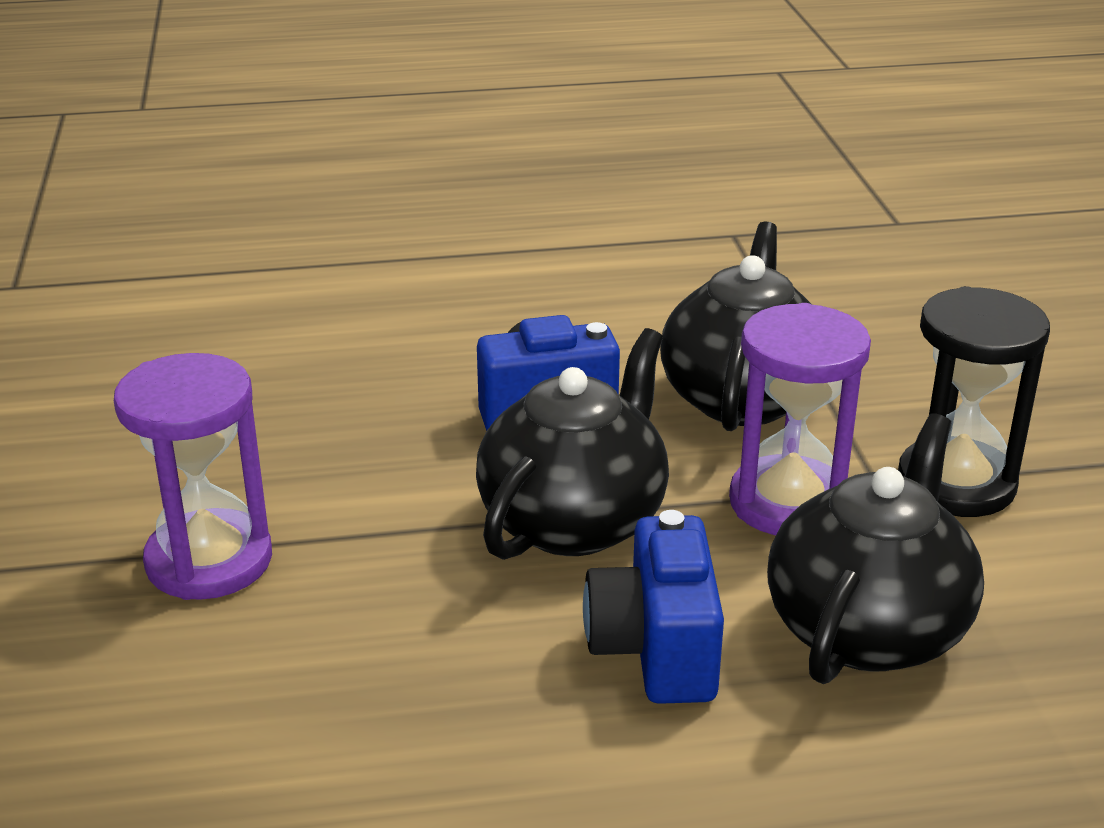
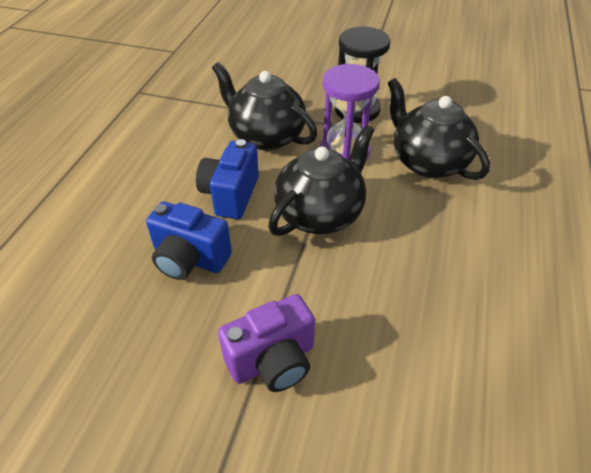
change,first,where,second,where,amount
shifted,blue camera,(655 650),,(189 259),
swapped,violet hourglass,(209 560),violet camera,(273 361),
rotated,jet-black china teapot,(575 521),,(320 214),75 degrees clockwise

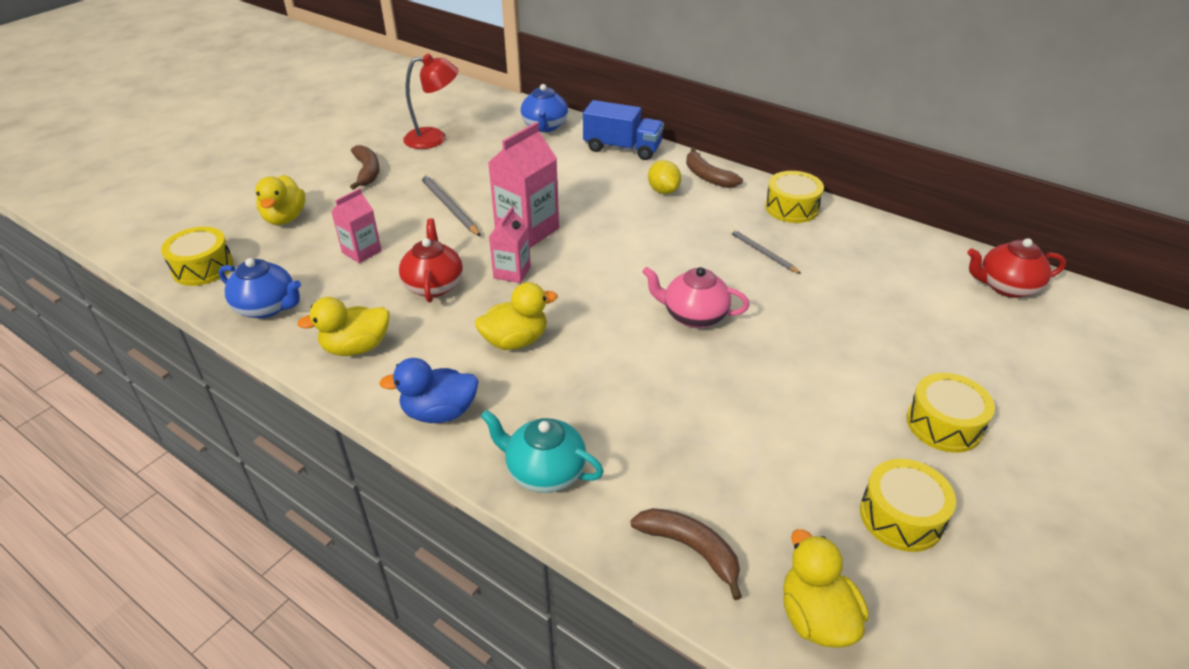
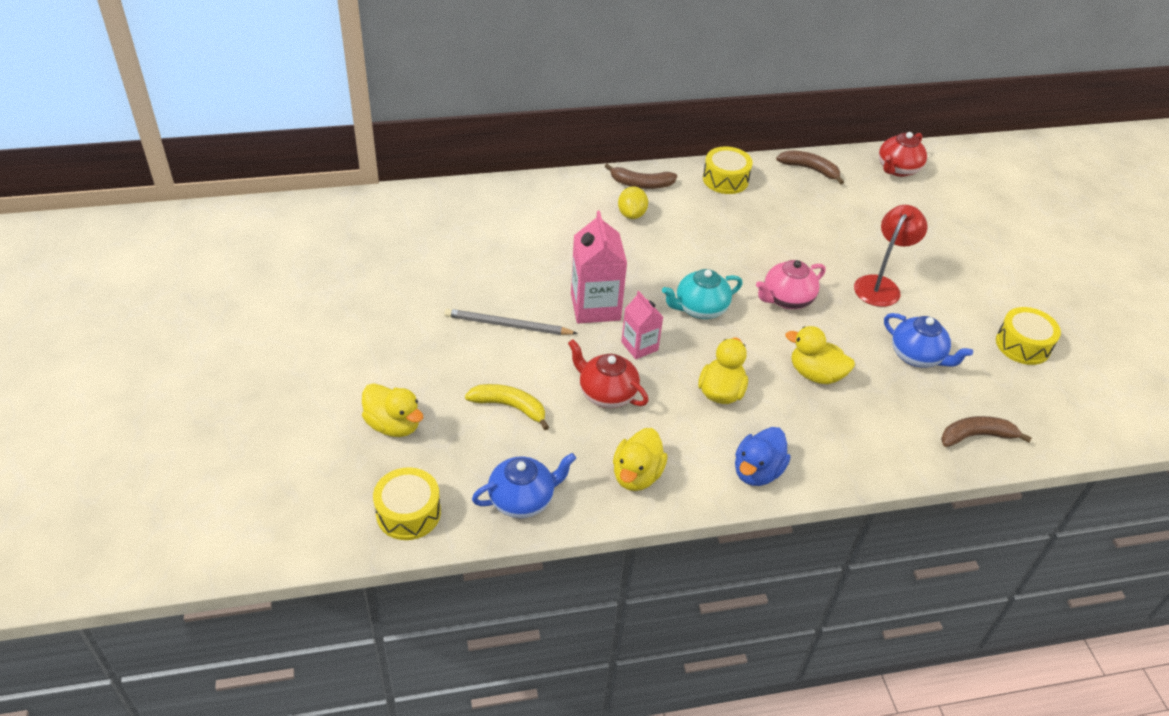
change,first,where,second,where,amount
gone,blue lorry,(622 148),,,
gone,gray lead pencil,(762 252),,,
gone,bright yellow drum,(944 424),,,
shifted,russet toy banana,(367 172),,(809 169),
shifted,scarlet desk lamp,(434 138),,(880 285),
shifted,aqua china teapot,(544 472),,(700 308),
shifted,blue china teapot,(545 126),,(917 356),
shifted,bright yellow toy duck,(816 617),,(815 374),
swapped,rose-pink carton,(362 251),bright yellow toy banana,(509 407),
rotated,bright yellow toy lemon,(663 191),,(631 214),75 degrees clockwise

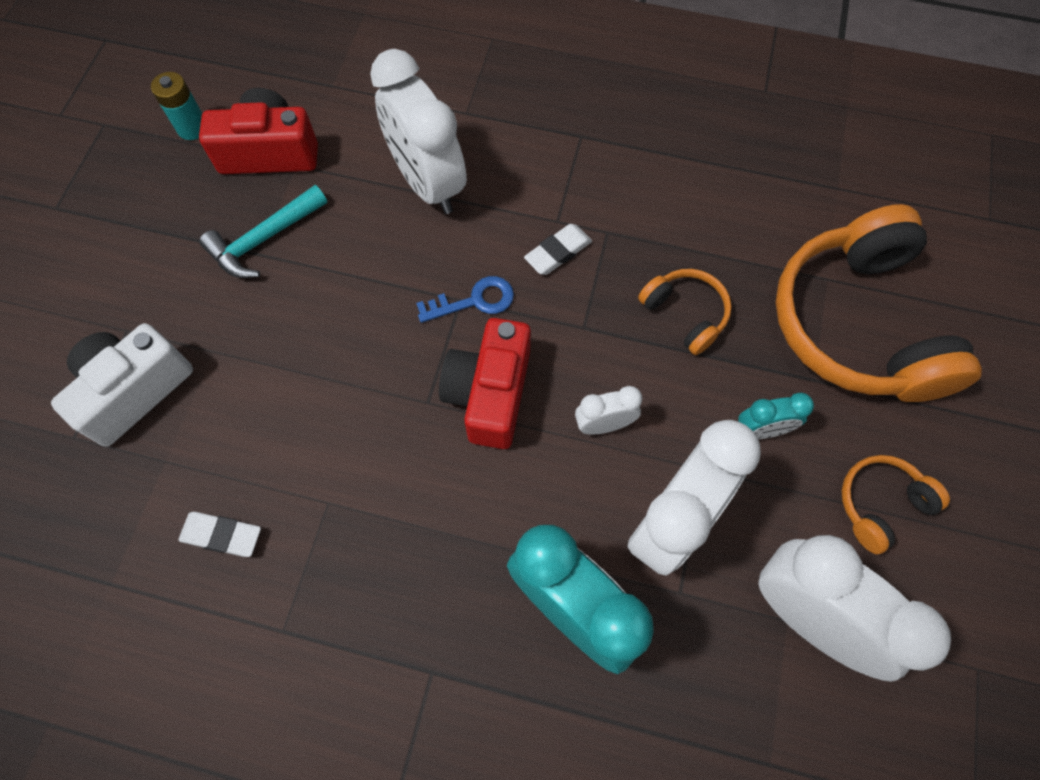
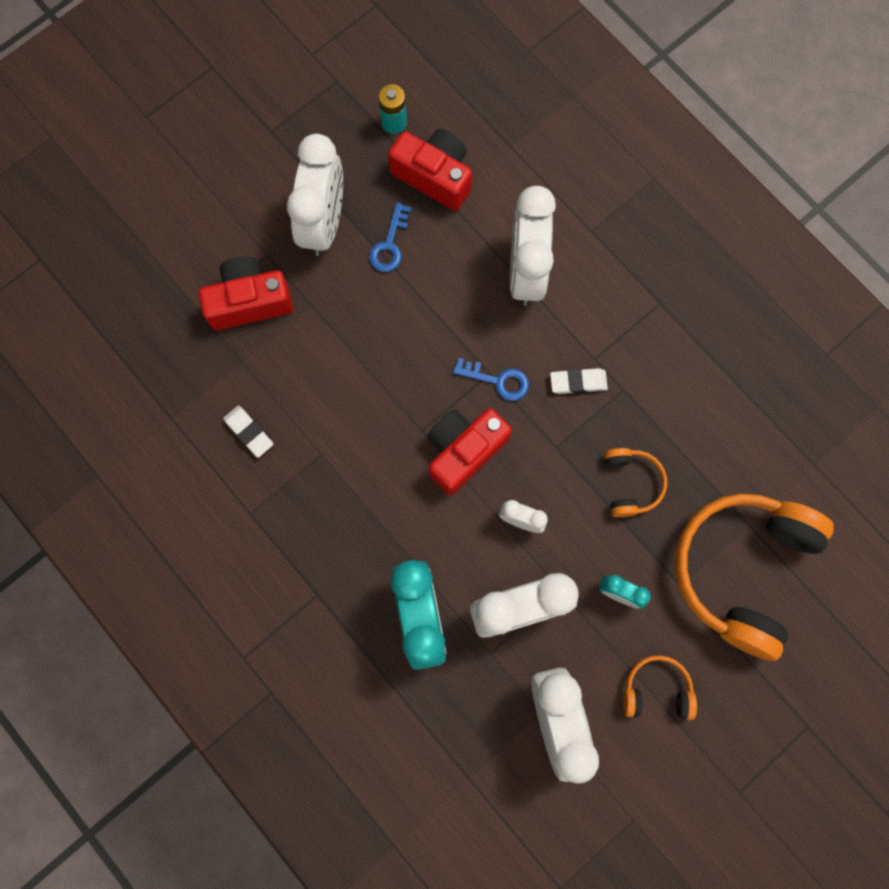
change,first,where,second,where,amount
new,,,snow-white bedside clock,(324 223),
swapped,aqua claw hammer,(263 240),blue key,(390 244),
repainted,snow-white camera,(134 390),scarlet camera,(249 301),

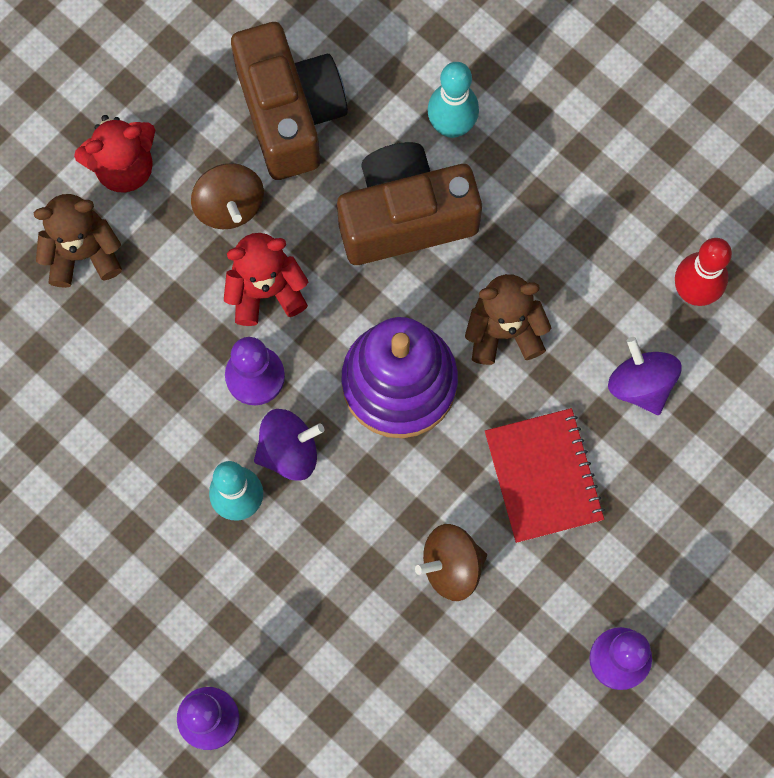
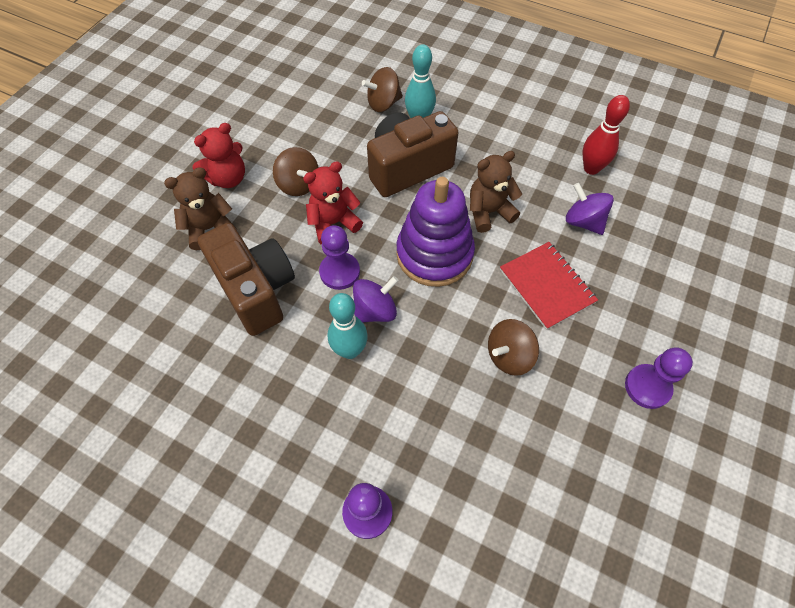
change,first,where,second,where,amount
new,,,russet whirligig,(383 103),
shifted,russet camera,(290 114),,(256 290),

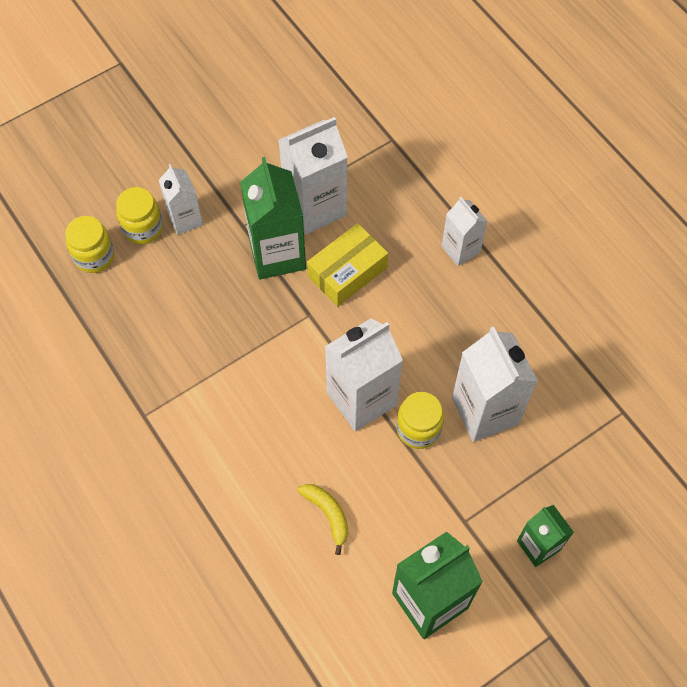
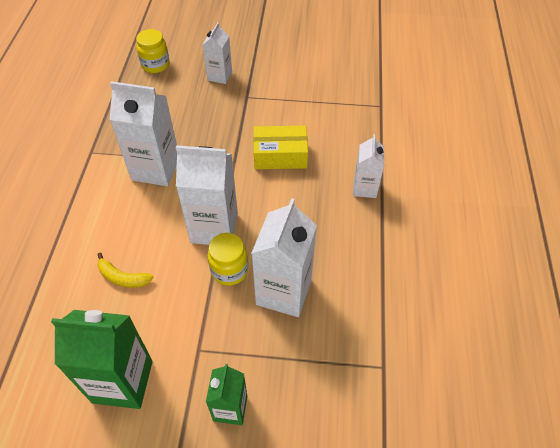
change,first,where,second,where,amount
gone,bright yellow jar,(143 228),,,
gone,green carton,(277 254),,,
shifted,snow-white carton,(315 207),,(155 169),
rotated,bright yellow toy banana,(328 514),,(123 277),105 degrees clockwise

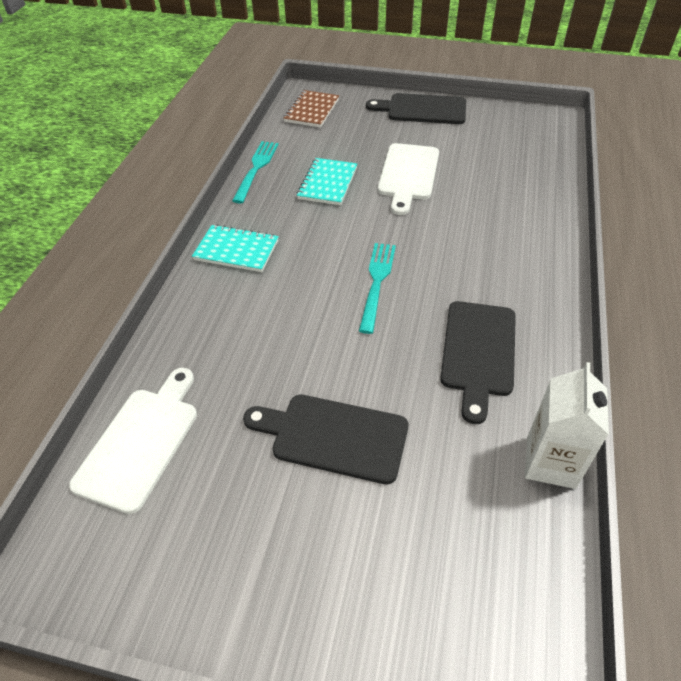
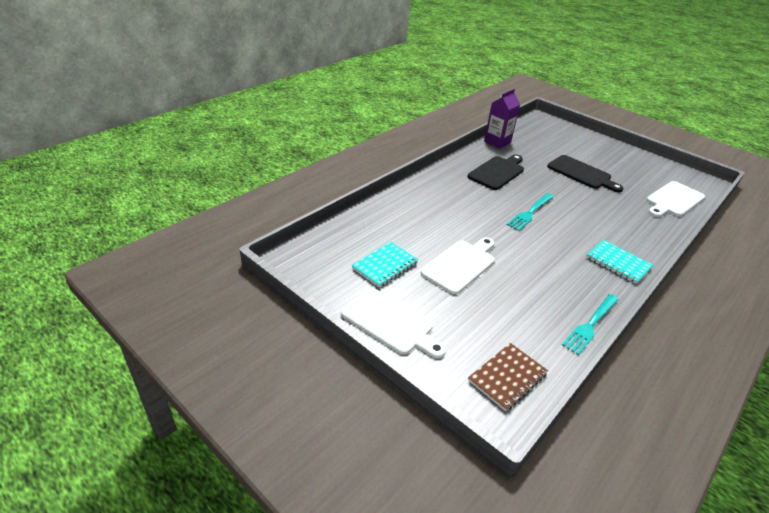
change,first,where,second,where,amount
shifted,aqua notepad,(327 183),,(385 266),
repainted,jet-black cutting board,(422 109),snow-white cutting board,(390 323),
repainted,snow-white carton,(550 462),violet carton,(497 142),

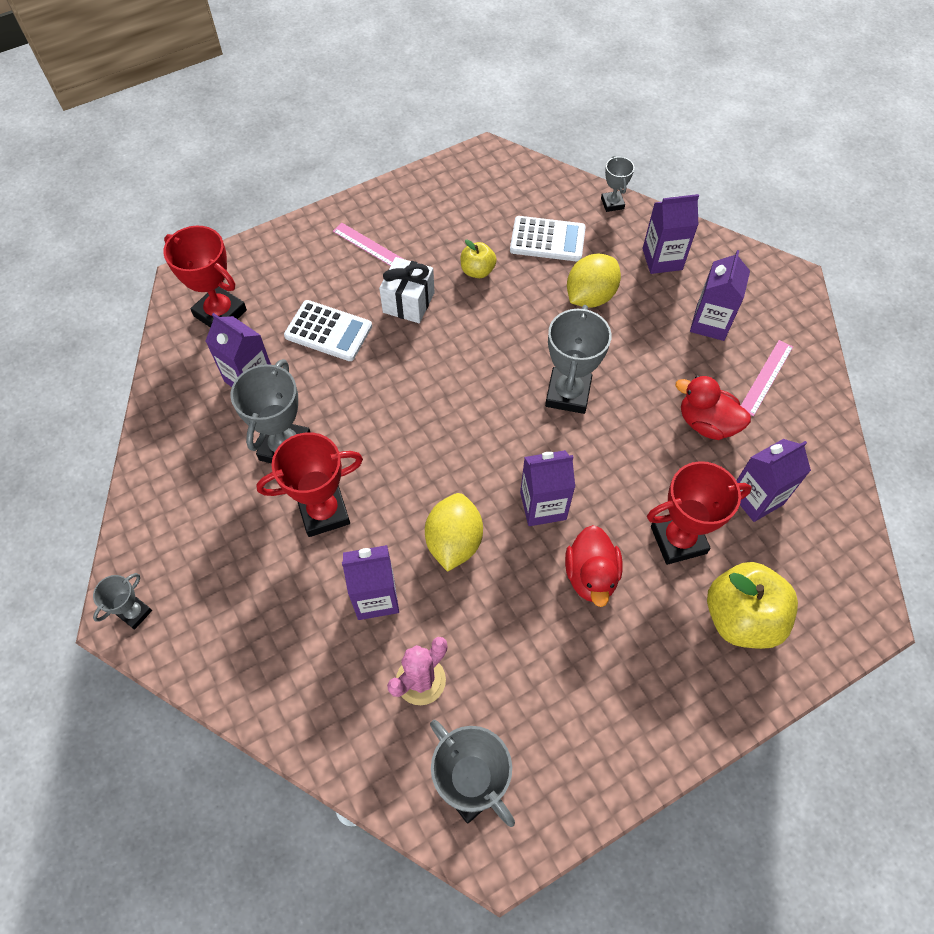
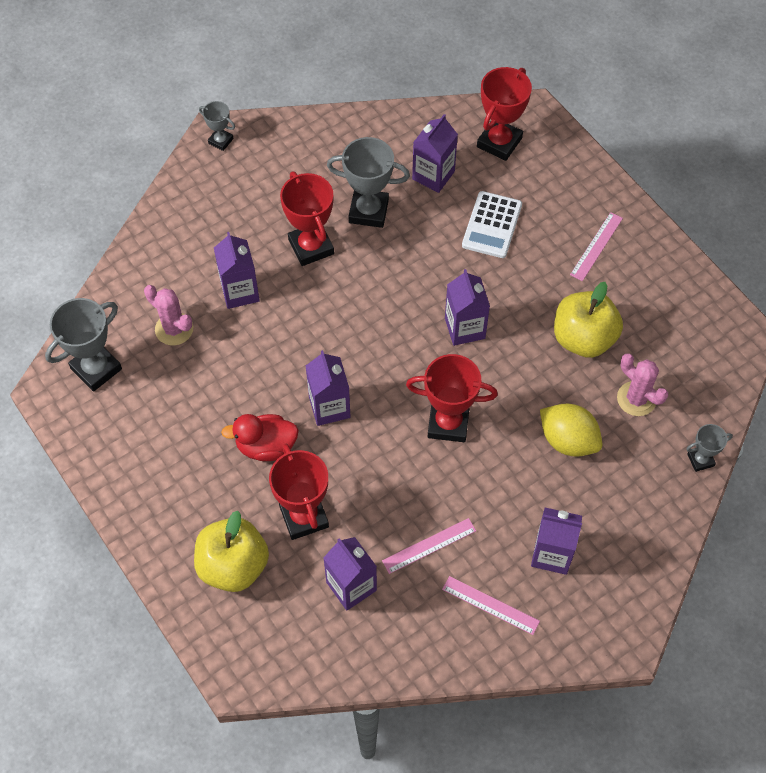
change,first,where,second,where,amount
gone,snow-white present,(408 302),,,
gone,bright yellow toy lemon,(454 542),,,
shifted,violet carton,(662 259),,(464 328),
swapped,snow-white pocket calculator,(547 239),rose-pink saguaro cactus,(636 399),
swapped,scarlet toy duck,(706 423),rose-pink measuring stick,(429 545),
repainted,gray trophy,(568 394),scarlet trophy,(448 423),
scaled,bright yellow toy apple,(477 271),,(583 338),x1.89

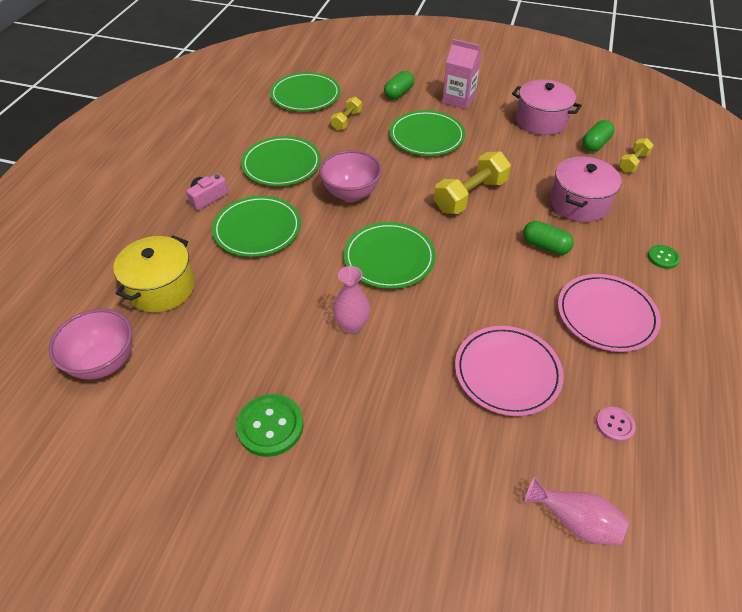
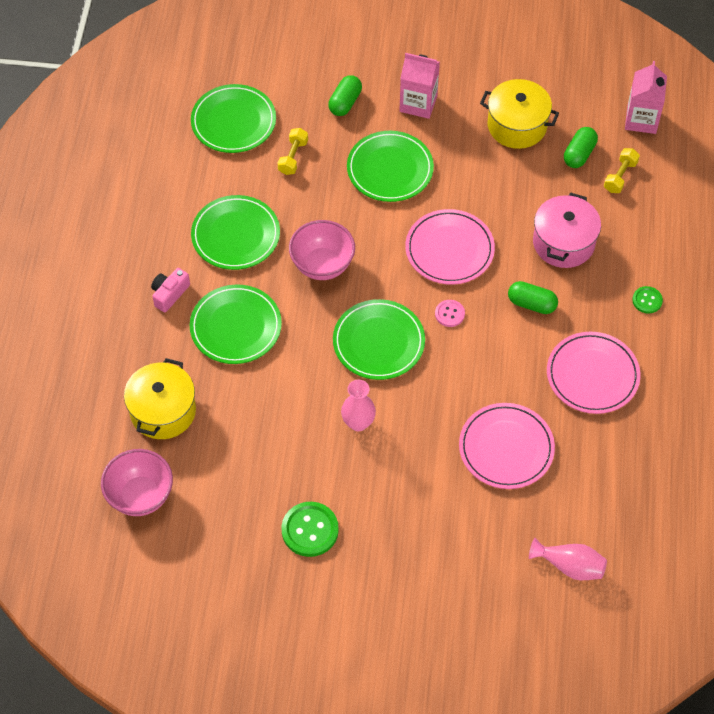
change,first,where,second,where,amount
new,,,rose-pink carton,(641 119),
shifted,rose-pink sewing button,(614 425),,(449 314),
swapped,bright yellow hand weight,(470 196),rose-pink dinner plate,(449 249),
repainted,rose-pink stockpot,(541 121),bright yellow stockpot,(517 125),

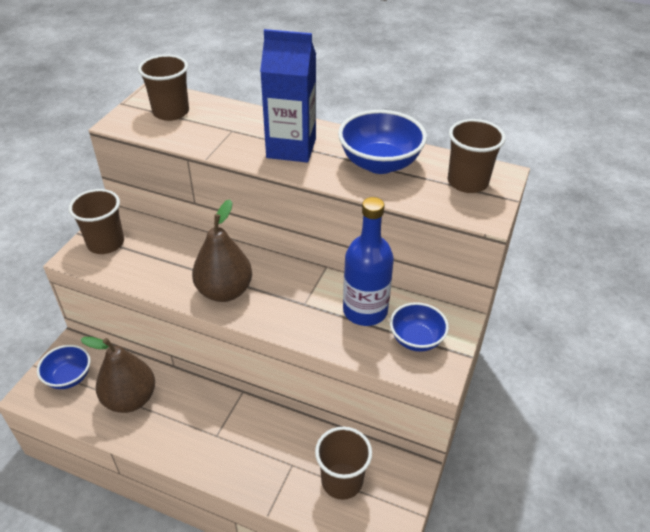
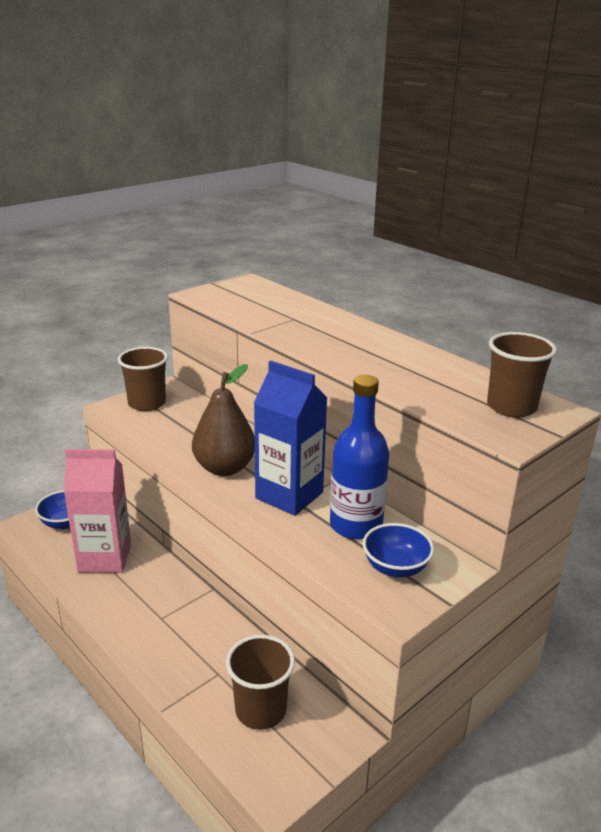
change,first,where,second,where,amount
gone,russet cup,(171 112),,,
gone,blue bowl,(380 163),,,
shifted,blue carton,(291 148),,(289 495),
swapped,russet toy pear,(130 399),rose-pink carton,(105 558),

